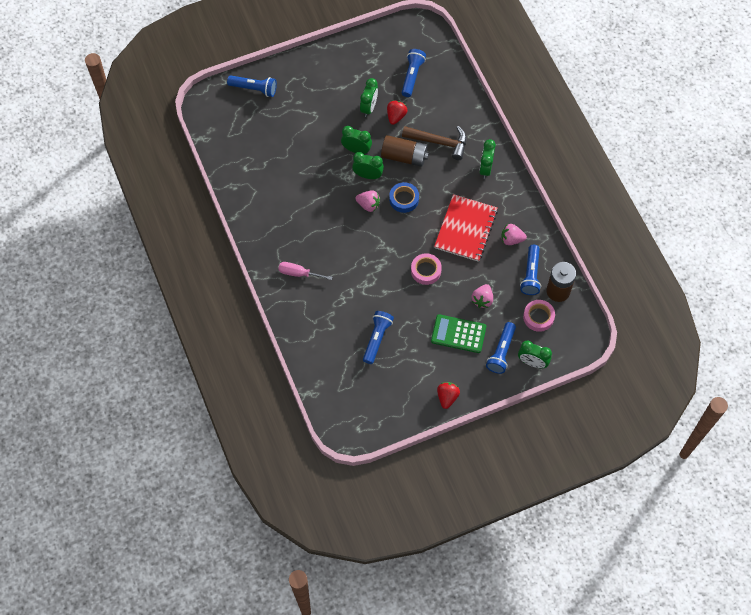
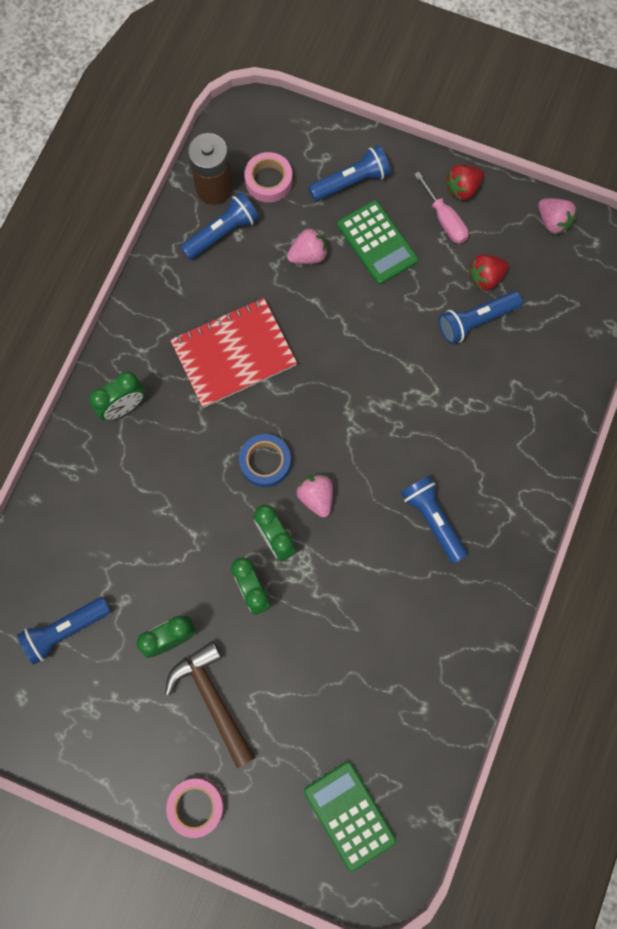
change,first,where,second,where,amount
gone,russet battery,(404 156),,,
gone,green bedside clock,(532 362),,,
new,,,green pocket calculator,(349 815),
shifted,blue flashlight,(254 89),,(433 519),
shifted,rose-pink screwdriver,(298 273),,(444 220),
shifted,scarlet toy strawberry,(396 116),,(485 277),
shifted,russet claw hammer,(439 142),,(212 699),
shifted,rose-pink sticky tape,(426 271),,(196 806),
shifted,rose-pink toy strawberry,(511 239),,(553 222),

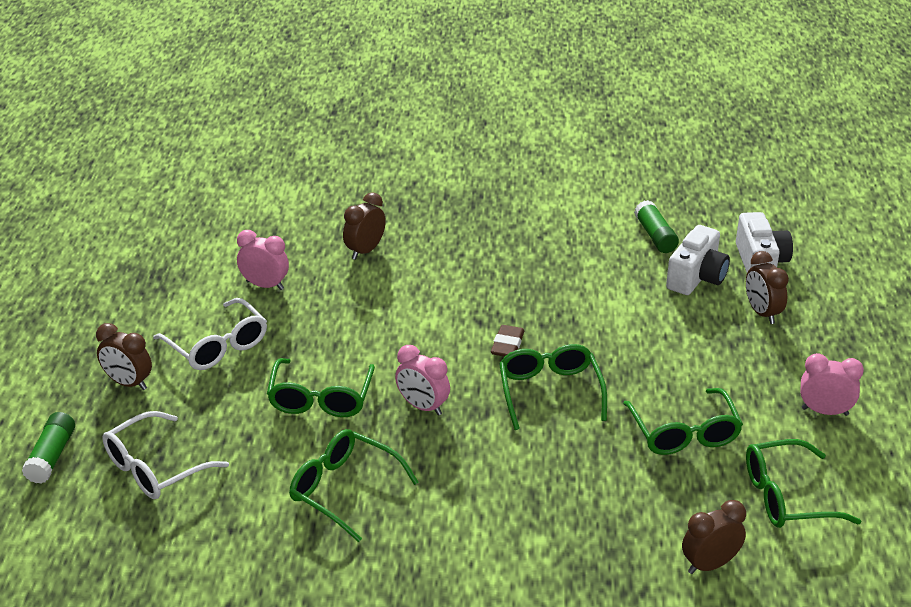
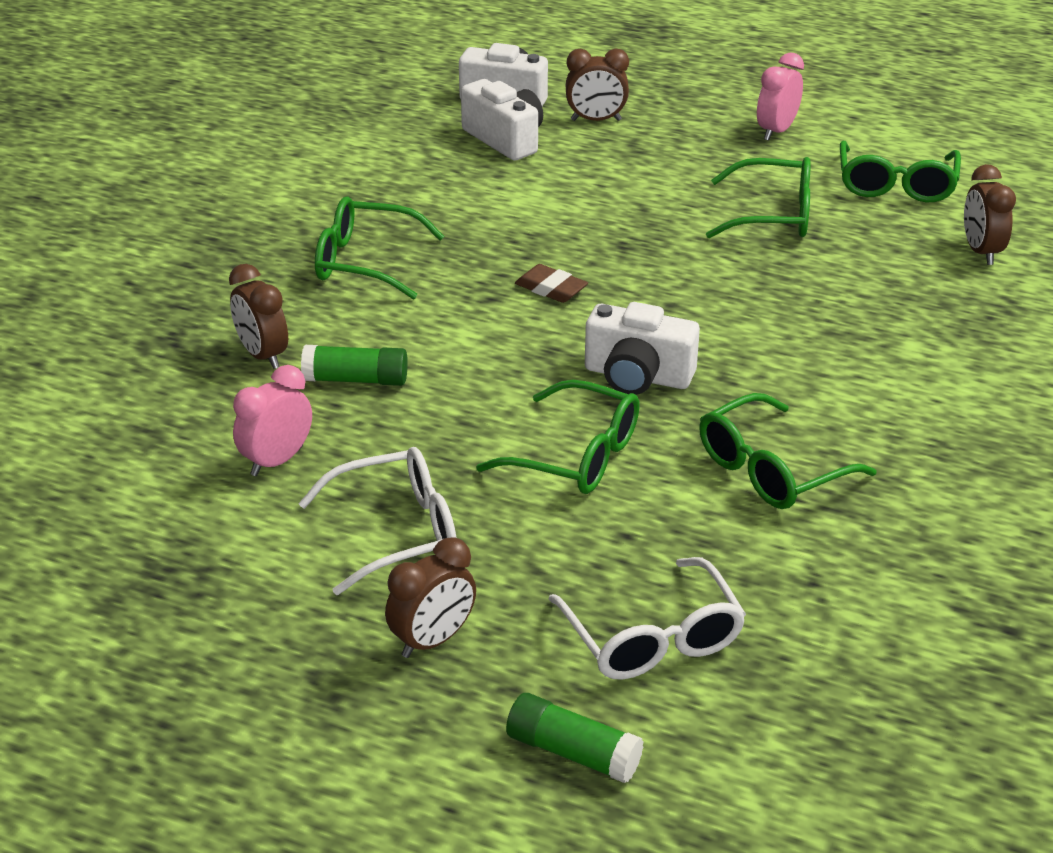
change,first,where,second,where,amount
shifted,green glasses,(550 392),,(366 262),
shifted,green glue,(655 236),,(356 380),
swapped,rose-pink bedside clock,(422 407),snow-white camera,(637 376),

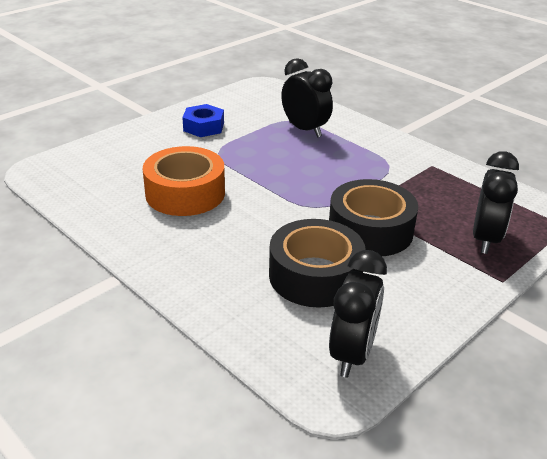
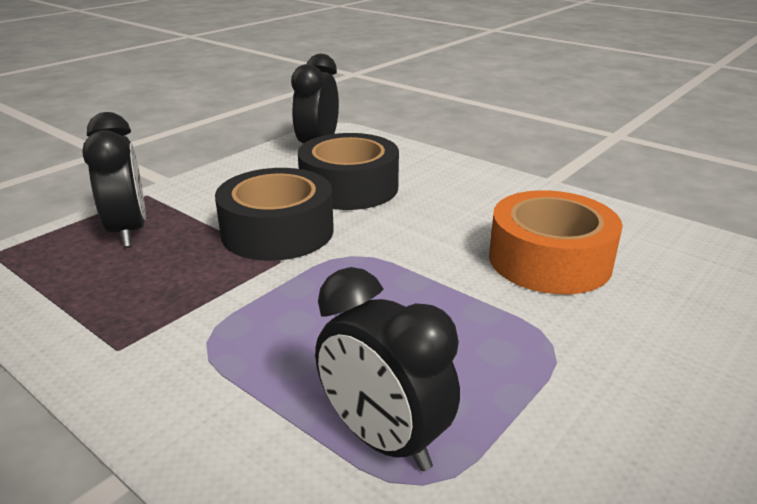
change,first,where,second,where,amount
gone,blue hexagon nut,(203 127),,,
rotated,jet-black bedside clock,(485 239),,(128 231),150 degrees clockwise

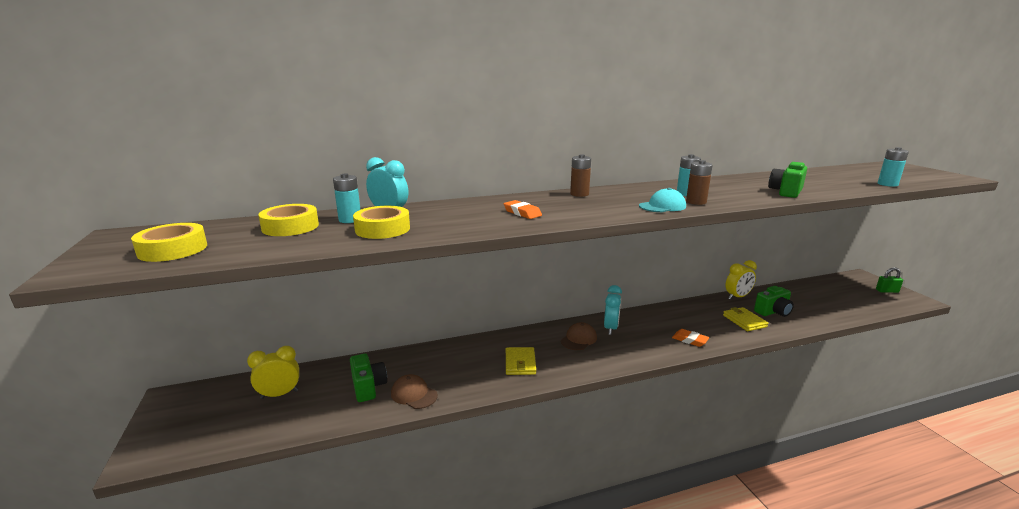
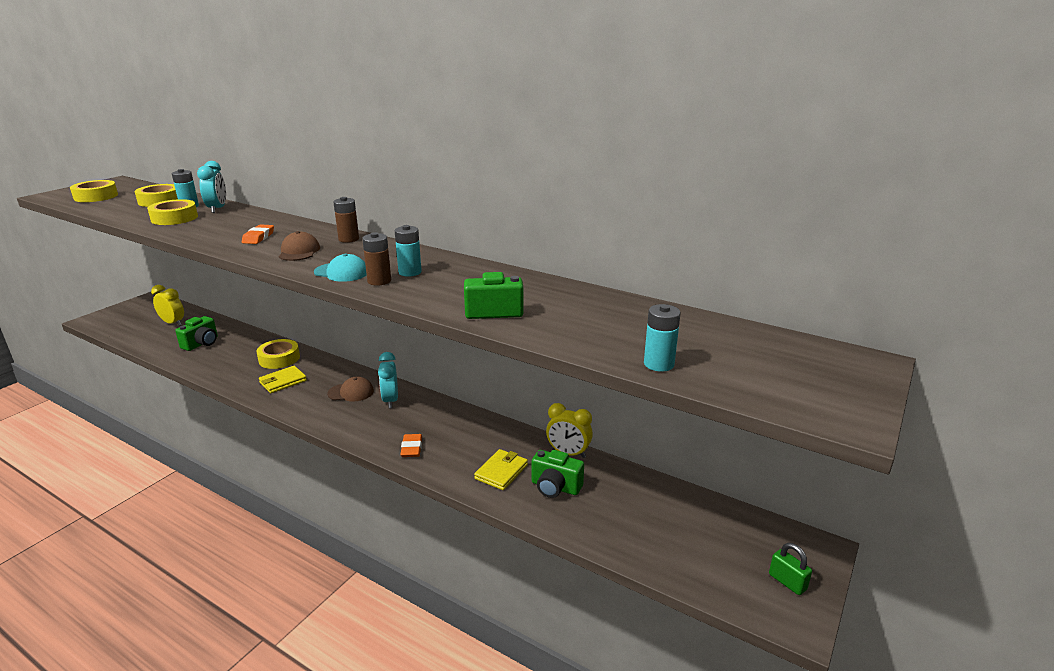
change,first,where,second,where,amount
new,,,bright yellow sticky tape,(279 359),
shifted,russet baseball cap,(414 394),,(299 251),
rotated,aqua bedside clock,(611 328),,(390 400),105 degrees clockwise

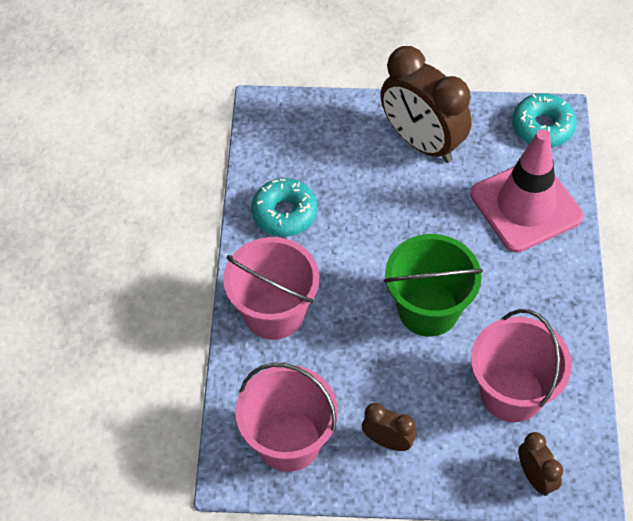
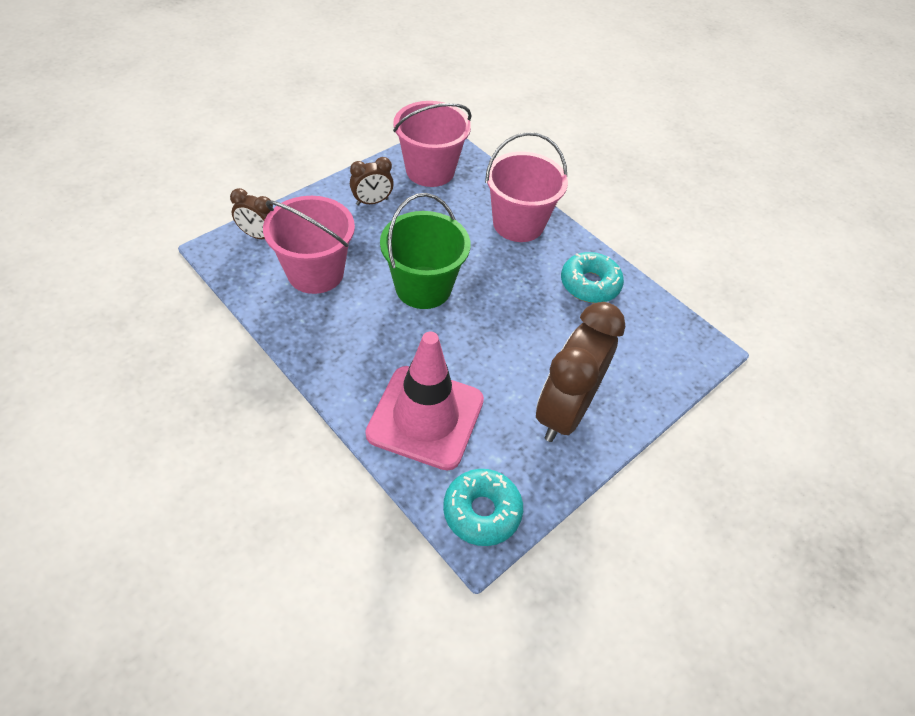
change,first,where,second,where,amount
rotated,russet bedside clock,(421 142),,(564 411),60 degrees counterclockwise

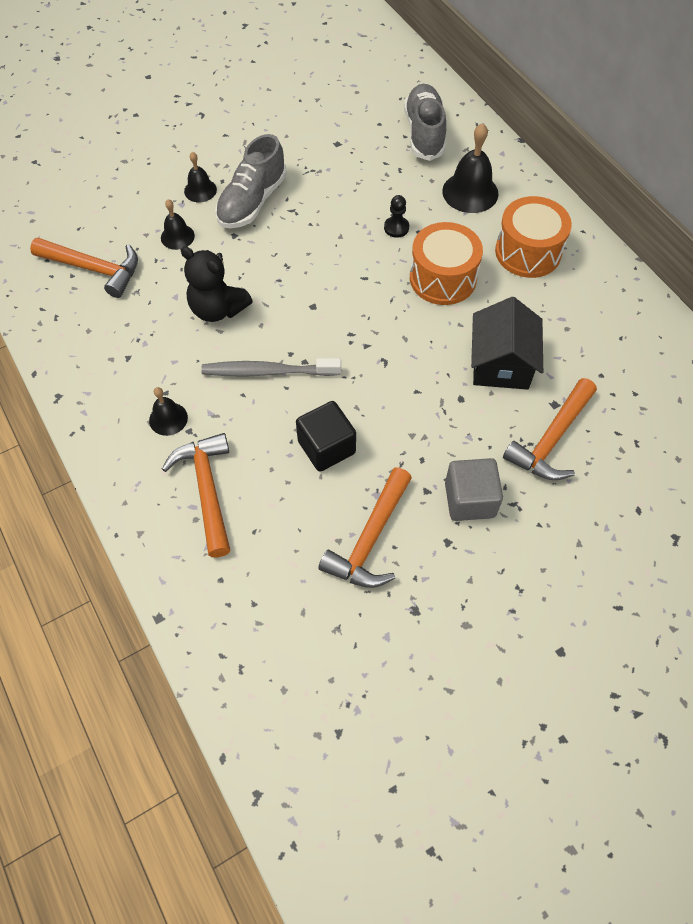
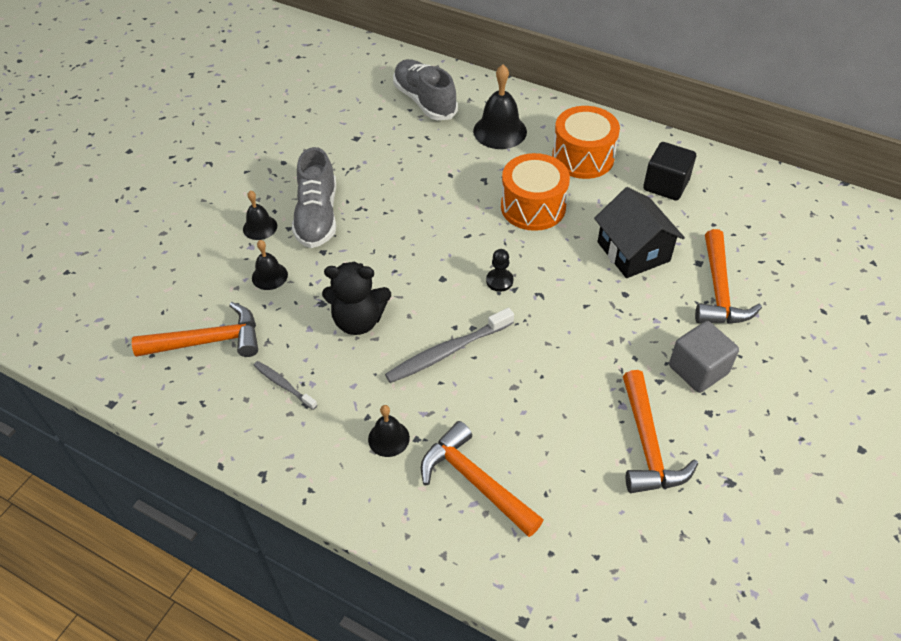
change,first,where,second,where,amount
new,,,gray toothbrush,(283 385),
shifted,jet-black block,(326 447),,(665 185),
shifted,jet-black pawn,(396 228),,(499 281),

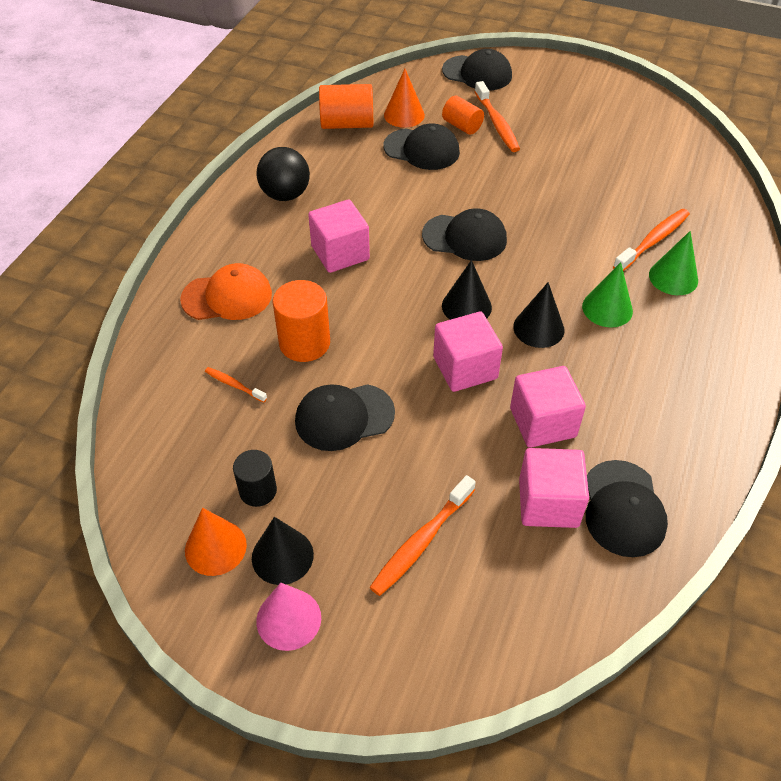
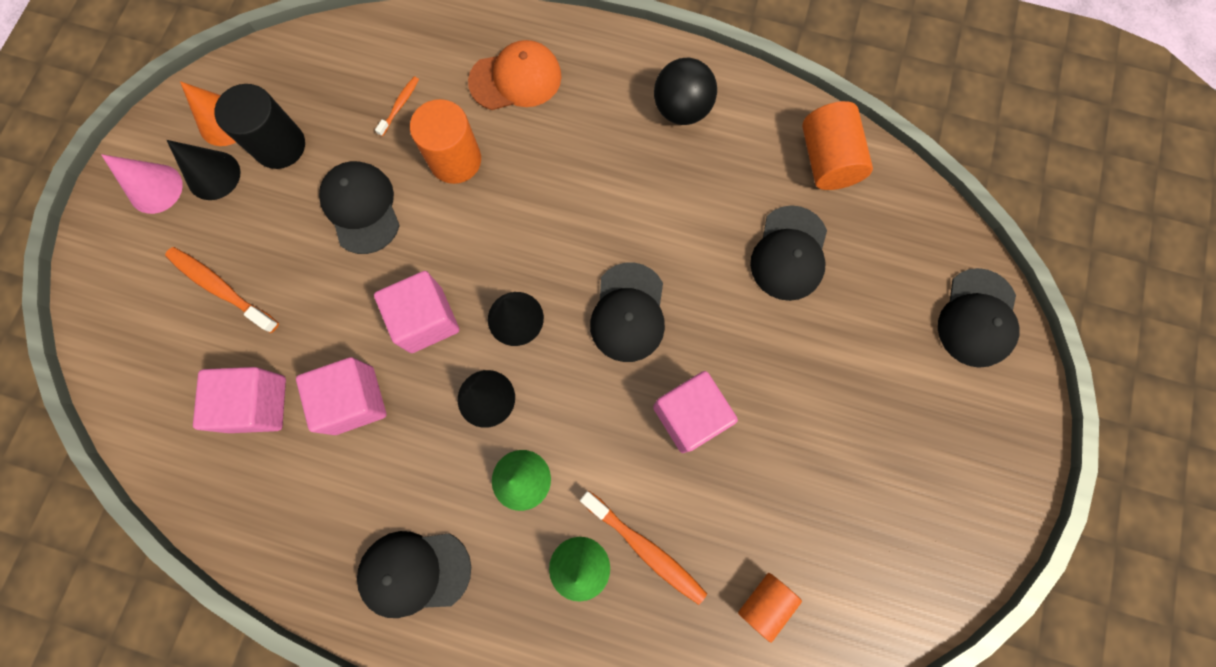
change,first,where,second,where,amount
gone,orange cone shape,(404 115),,,
gone,orange toothbrush,(497 123),,,
shifted,rose-pink block,(340 253),,(689 415),
shifted,orange cylinder shape,(462 126),,(764 602),
shifted,jet-black baseball cap,(623 508),,(414 572),
rotated,orange baseball cap,(227 297),,(516 79),90 degrees counterclockwise
scaled,jet-black cylinder shape,(258 491),,(280 146),x1.55

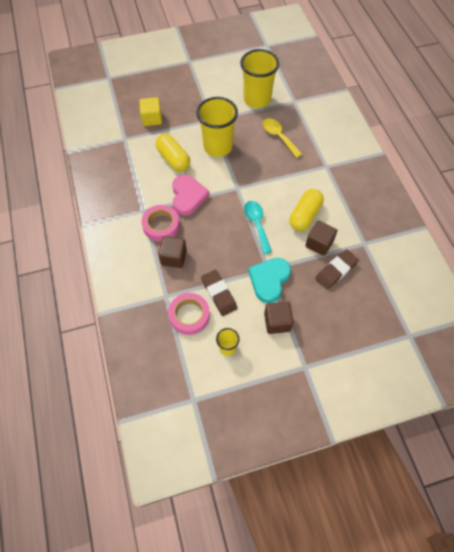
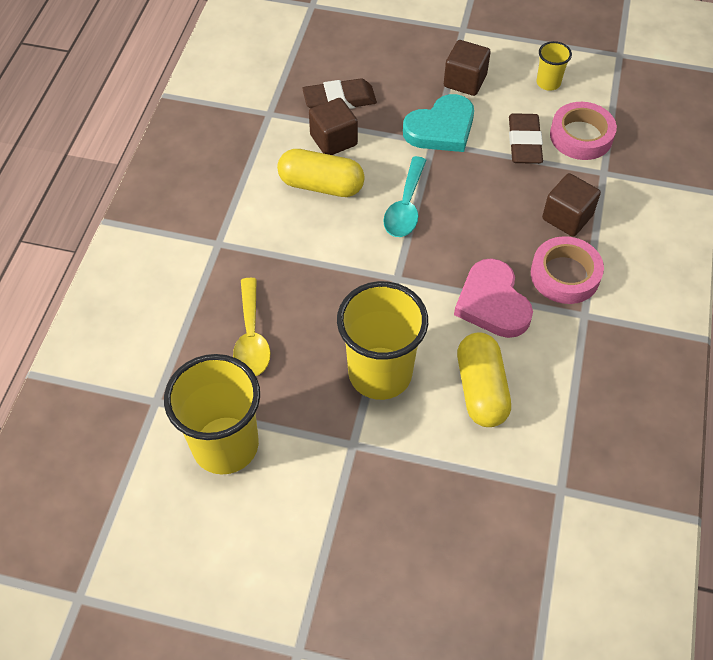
change,first,where,second,where,amount
gone,bright yellow block,(152 119),,,
rotated,rose-pink heart shape,(188 196),,(492 303),45 degrees counterclockwise
rotated,bright yellow capsule,(305 215),,(321 185),45 degrees clockwise

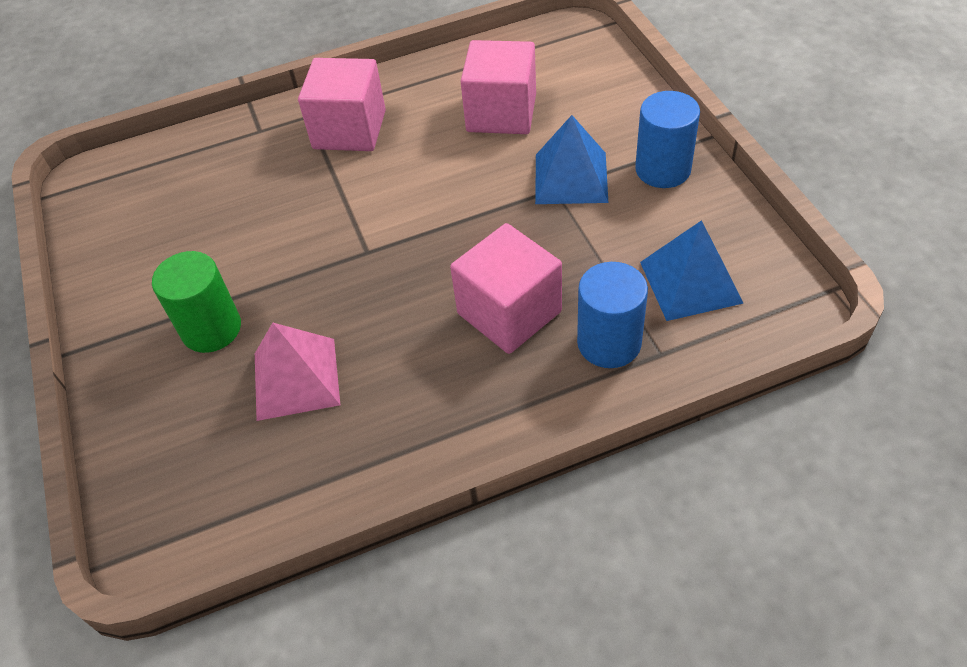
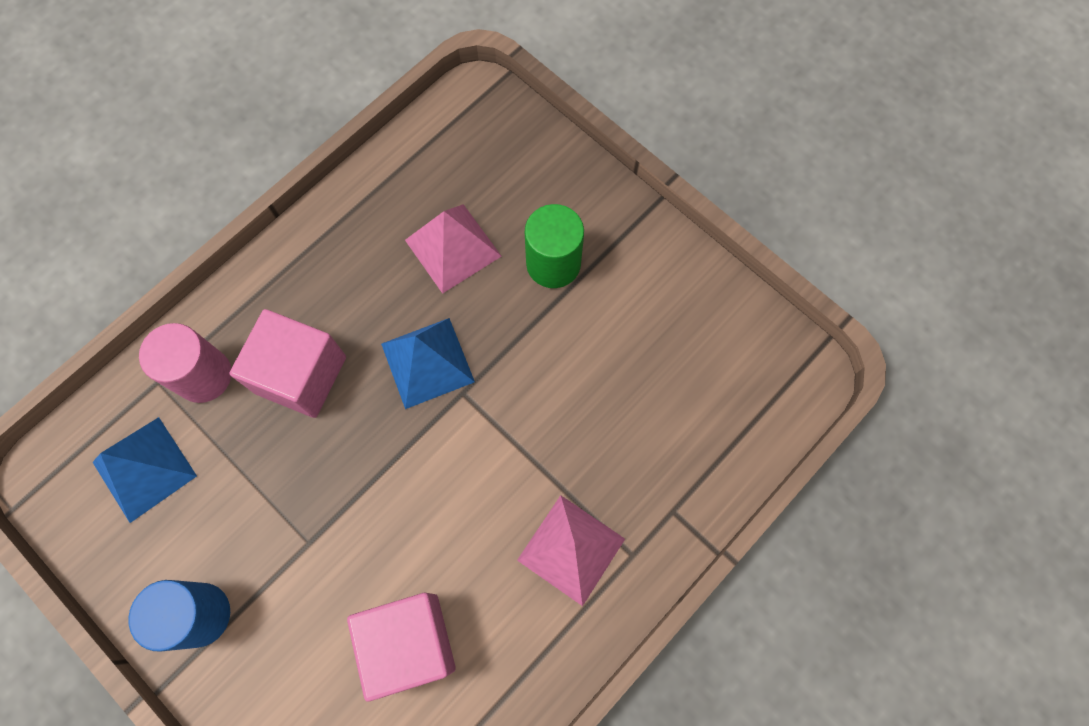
change,first,where,second,where,amount
shifted,blue pyramid,(571 178),,(427 362),
swapped,rose-pink block,(349 130),rose-pink pyramid,(571 549),
repainted,blue cylinder shape,(609 343),rose-pink cylinder shape,(204 375),

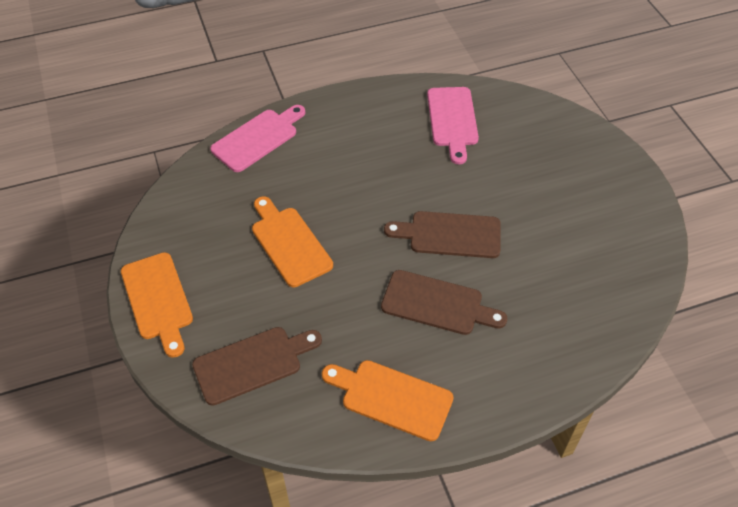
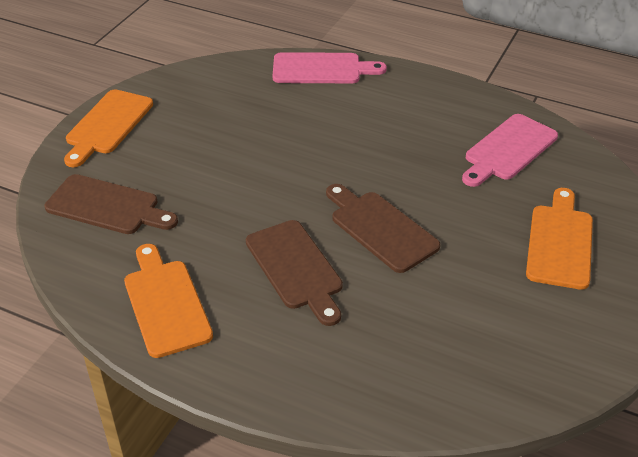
change,first,where,second,where,amount
shifted,orange cutting board,(289 243),,(559 242),

